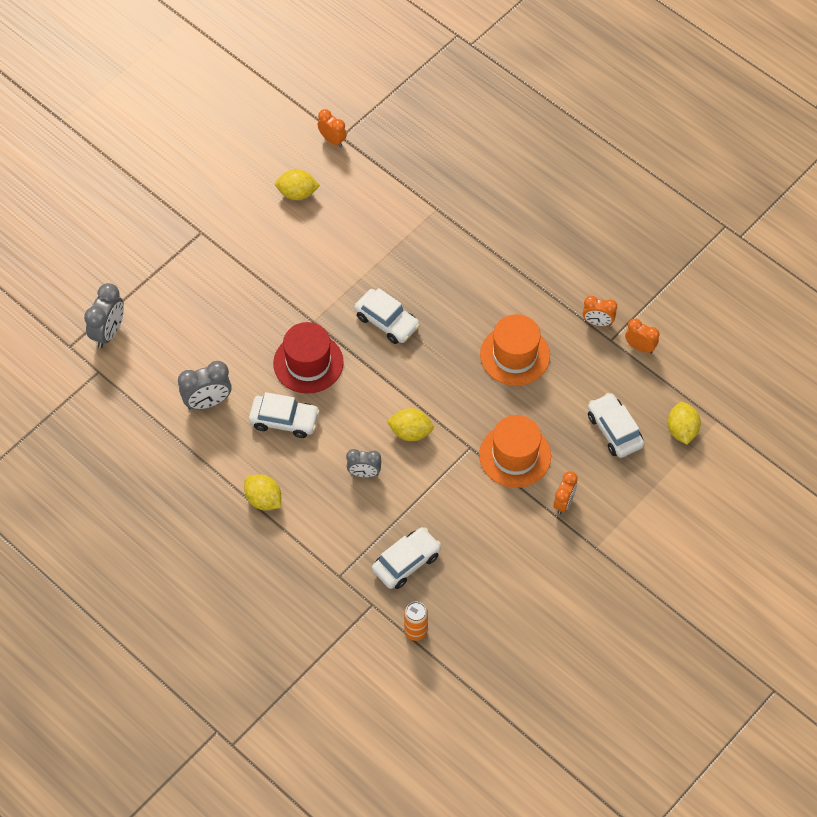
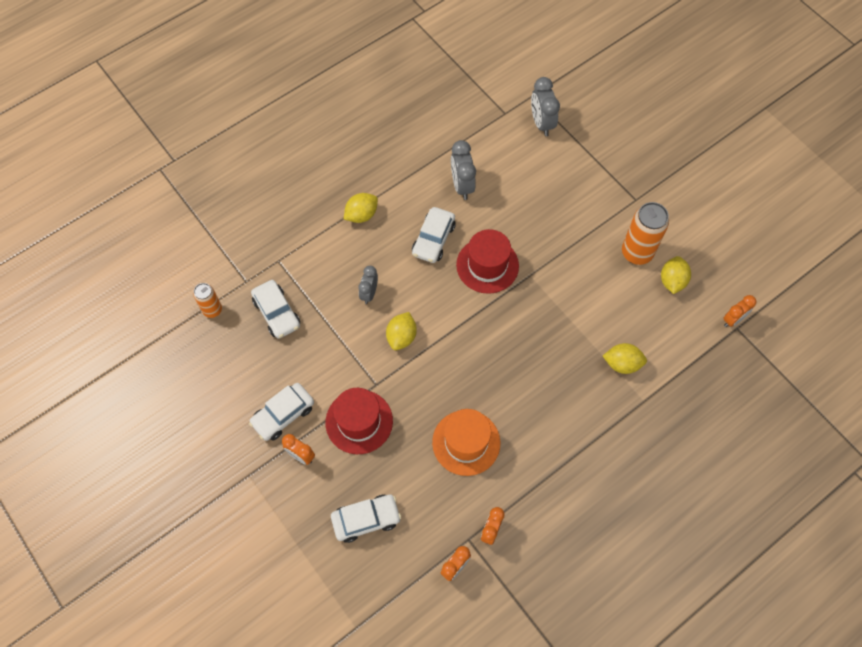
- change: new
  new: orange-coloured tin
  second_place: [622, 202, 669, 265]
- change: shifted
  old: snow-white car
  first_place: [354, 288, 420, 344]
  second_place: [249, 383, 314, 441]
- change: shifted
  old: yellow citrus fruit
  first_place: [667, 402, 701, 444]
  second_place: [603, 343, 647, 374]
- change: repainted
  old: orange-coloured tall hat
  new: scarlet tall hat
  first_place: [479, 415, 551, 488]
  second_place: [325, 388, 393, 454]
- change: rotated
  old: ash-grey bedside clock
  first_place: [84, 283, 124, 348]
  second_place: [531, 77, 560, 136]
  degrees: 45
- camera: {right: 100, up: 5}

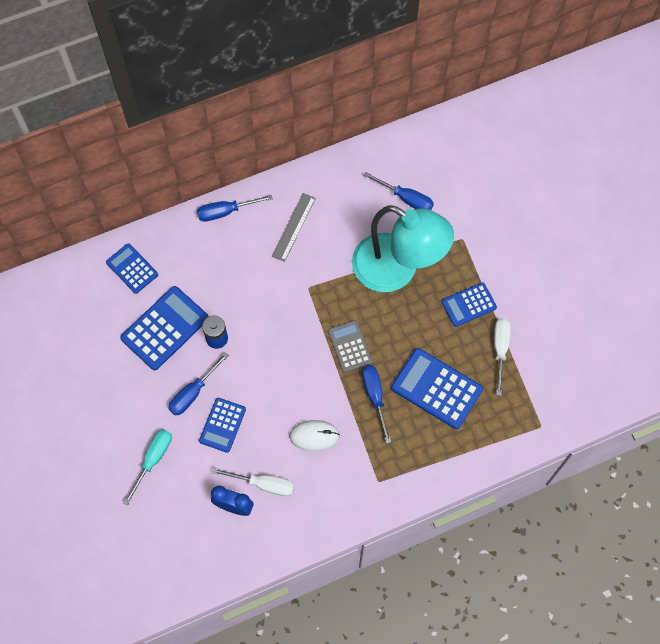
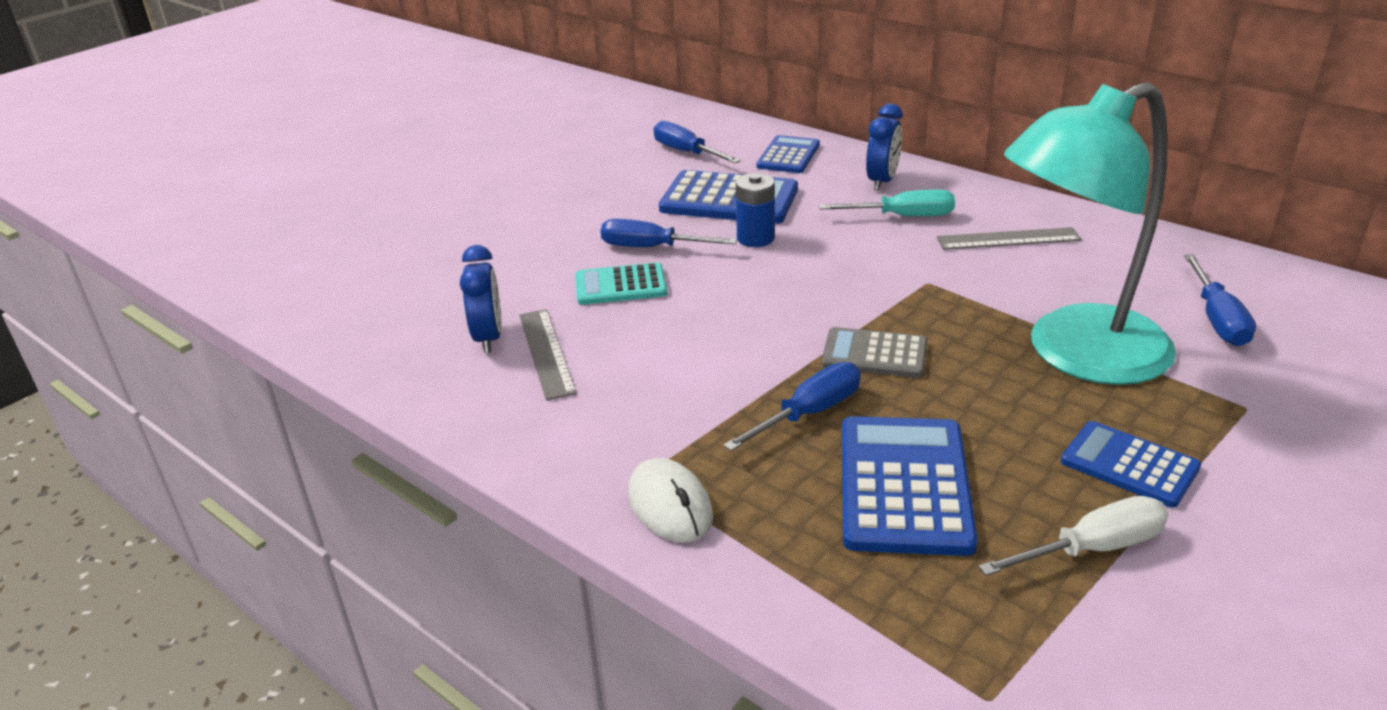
- change: new
  new: cobalt bedside clock
  second_place: [866, 104, 903, 191]
- change: shifted
  old: aqua flat screwdriver
  first_place: [123, 429, 172, 505]
  second_place: [819, 189, 955, 217]
- change: shifted
  old: cobalt flat screwdriver
  first_place: [197, 195, 273, 222]
  second_place: [654, 121, 741, 163]
- change: shifted
  old: snow-white computer mouse
  first_place: [289, 420, 340, 451]
  second_place: [629, 458, 713, 543]
- change: swapped
  old: snow-white flat screwdriver
  new: ash-grey measuring stick
  first_place: [212, 468, 294, 496]
  second_place: [520, 309, 577, 400]
- change: repainted
  old: cobalt adding machine
  new: aqua adding machine
  first_place: [199, 398, 246, 453]
  second_place: [576, 262, 667, 305]
- change: rotated
  old: ash-grey adding machine
  first_place: [328, 320, 373, 373]
  second_place: [821, 327, 927, 378]
  degrees: -120
- change: rotated
  old: aqua lamp
  first_place: [352, 205, 454, 292]
  second_place: [1004, 82, 1176, 385]
  degrees: 60
- camera: {right: 65, up: -35}

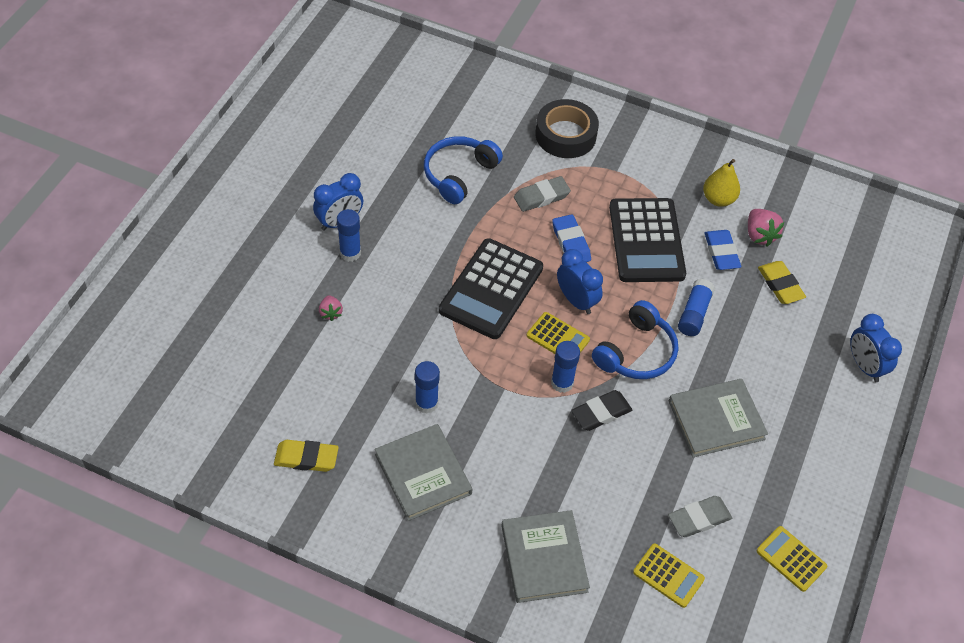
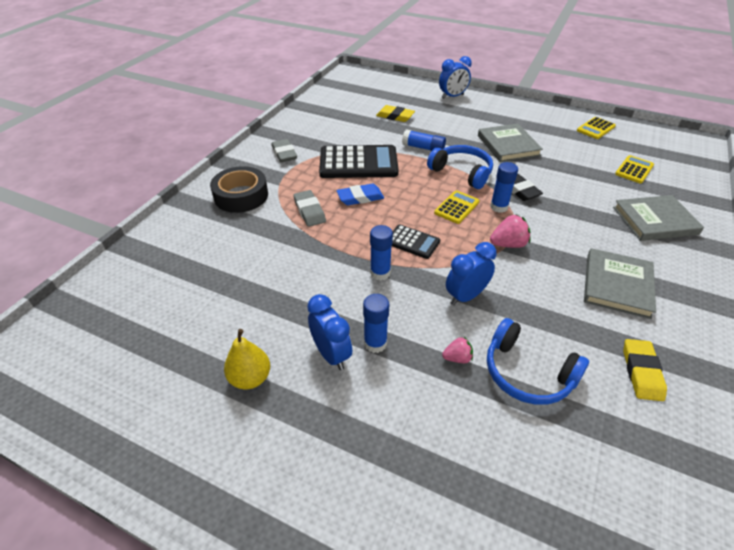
- change: gone
  old: cobalt eraser
  first_place: [704, 230, 741, 270]
- change: shifted
  old: cobalt stick of glue
  first_place: [415, 361, 440, 414]
  second_place: [370, 225, 393, 281]
- change: shifted
  old: cobalt over-ear headphones
  first_place: [424, 136, 503, 204]
  second_place: [487, 318, 589, 405]
- change: shifted
  old: cobalt bedside clock
  first_place: [557, 249, 603, 314]
  second_place: [446, 242, 496, 306]
- change: shifted
  old: ash-grey eraser
  first_place: [668, 496, 732, 537]
  second_place: [271, 139, 297, 162]
- change: shifted
  old: yellow pear
  first_place: [703, 159, 740, 207]
  second_place: [224, 329, 270, 389]
- change: shifted
  old: pink strawberry
  first_place: [748, 209, 784, 246]
  second_place: [490, 215, 531, 248]
- change: rotated
  old: ash-grey book
  first_place: [375, 424, 472, 521]
  second_place: [584, 248, 656, 319]
  degrees: -45
- change: rotated
  old: yellow eraser
  first_place: [758, 261, 806, 304]
  second_place: [376, 105, 415, 122]
  degrees: 45
- change: scaled
  old: jet-black adding machine
  first_place: [439, 238, 543, 339]
  second_place: [392, 224, 440, 259]
  factor: 0.52
- camera: {right: -85, up: -10}

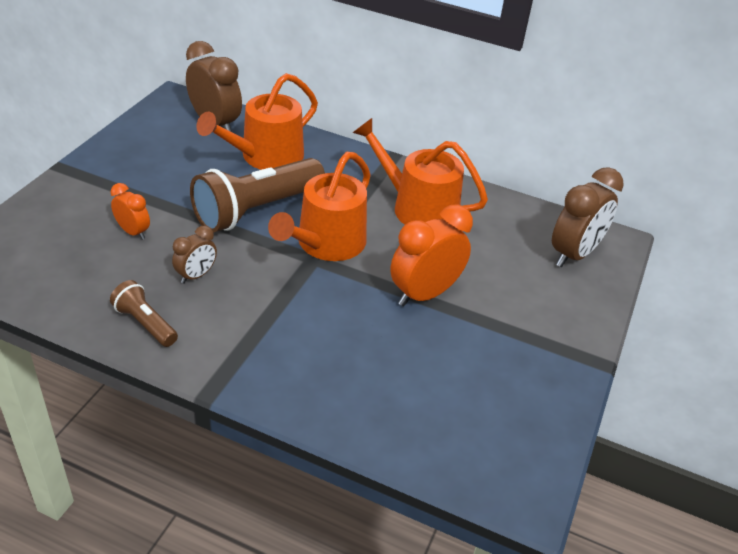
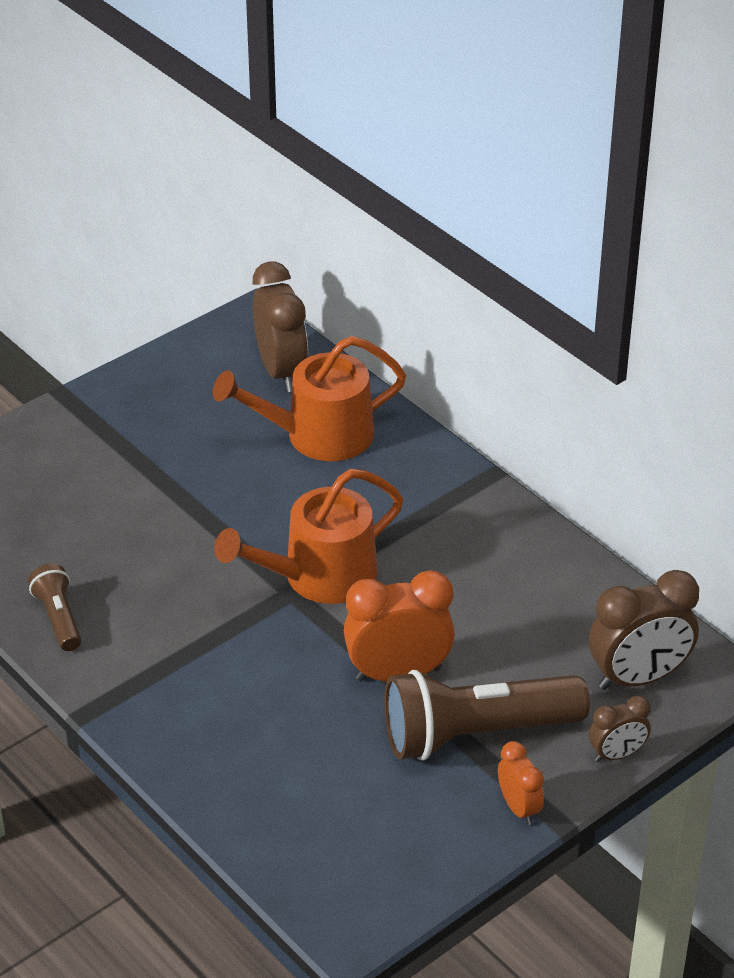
- change: gone
  old: orange-coloured sprinkling can
  first_place: [353, 118, 488, 225]
- change: shifted
  old: orange-coloured bedside clock
  first_place: [111, 183, 150, 240]
  second_place: [498, 741, 544, 825]
- change: shifted
  old: russet bedside clock
  first_place: [172, 225, 217, 284]
  second_place: [589, 695, 651, 762]
- change: shifted
  old: russet flashlight
  first_place: [190, 158, 325, 233]
  second_place: [384, 670, 590, 761]
- camera: {right: 30, up: 0}

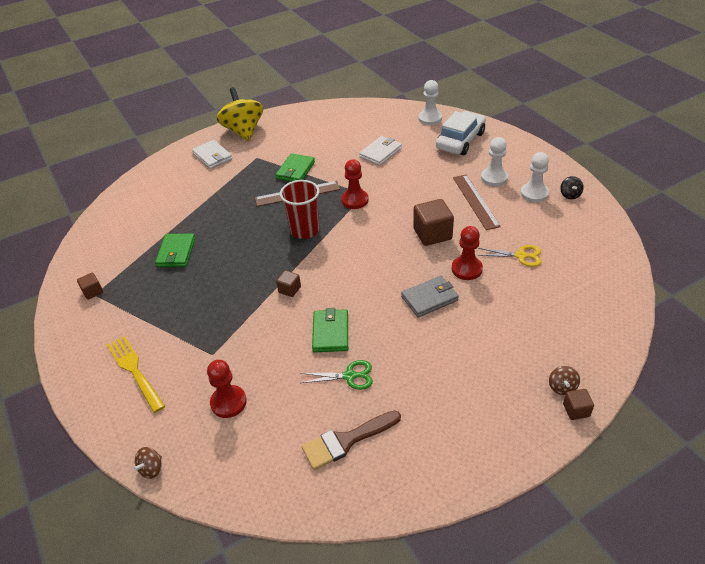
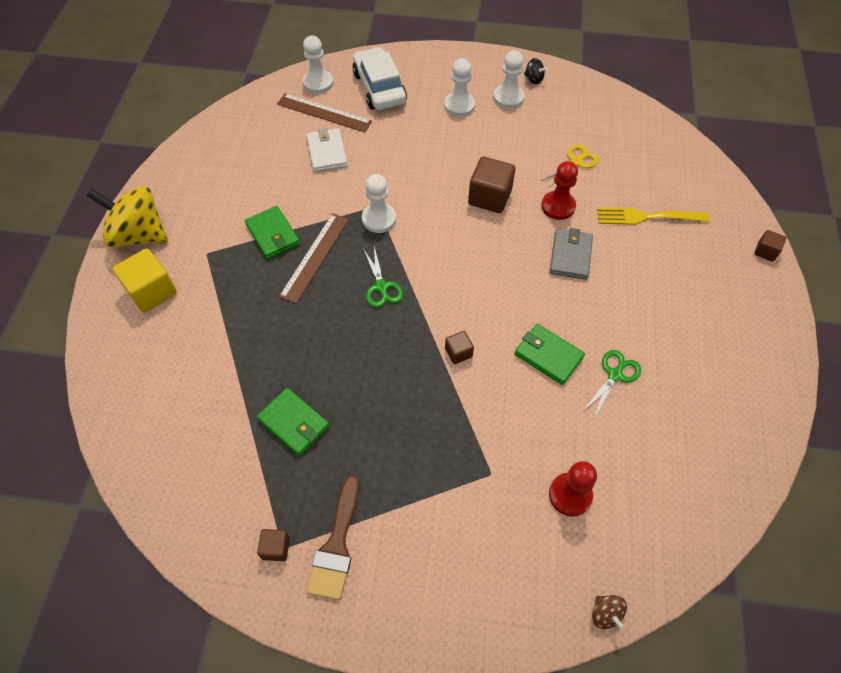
- change: gone
  old: russet spinning top
  first_place: [549, 366, 580, 395]
- change: shifted
  old: yellow fork
  first_place: [107, 336, 165, 413]
  second_place: [597, 207, 710, 225]
- change: shifted
  old: russet brush
  first_place: [302, 410, 401, 470]
  second_place: [306, 476, 359, 600]
- change: shifted
  old: russet measuring stick
  first_place: [453, 175, 501, 230]
  second_place: [277, 93, 372, 132]
- change: swapped
  old: snow-white card wallet
  new: yellow cube
  first_place: [192, 140, 232, 169]
  second_place: [113, 249, 177, 312]
- change: swapped
  old: scarlet beaker
  new: emerald pair of scissors
  first_place: [280, 180, 320, 239]
  second_place: [363, 247, 403, 308]
- change: repainted
  old: scarlet chess pawn
  new: snow-white chess pawn
  first_place: [341, 159, 369, 209]
  second_place: [362, 174, 396, 233]
- camera: {right: -55, up: 15}

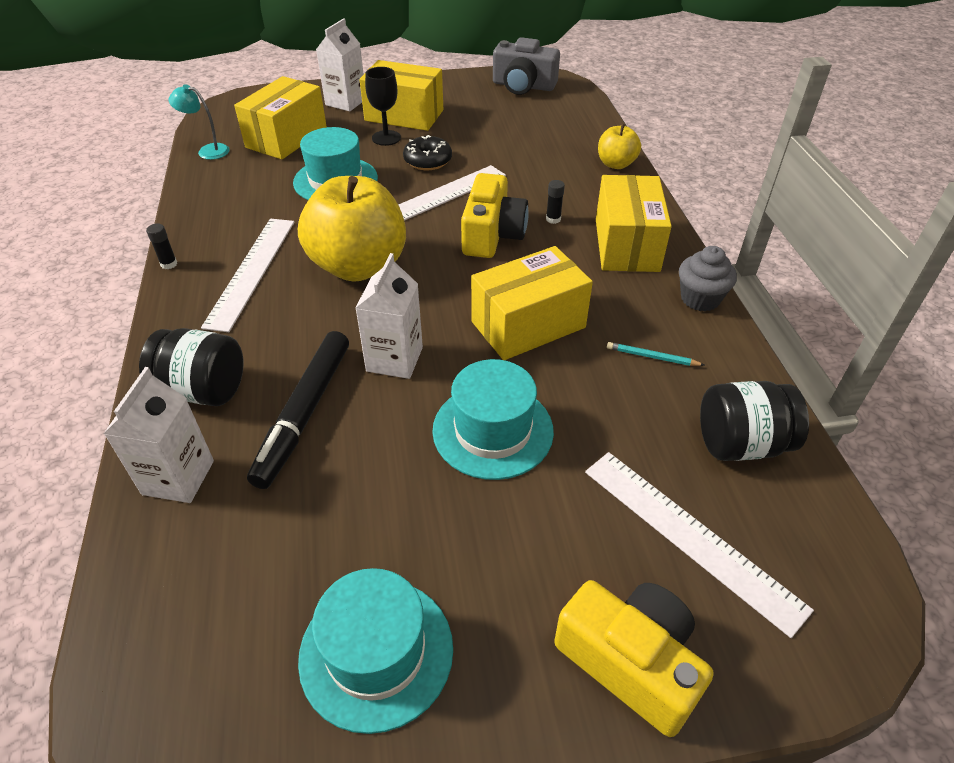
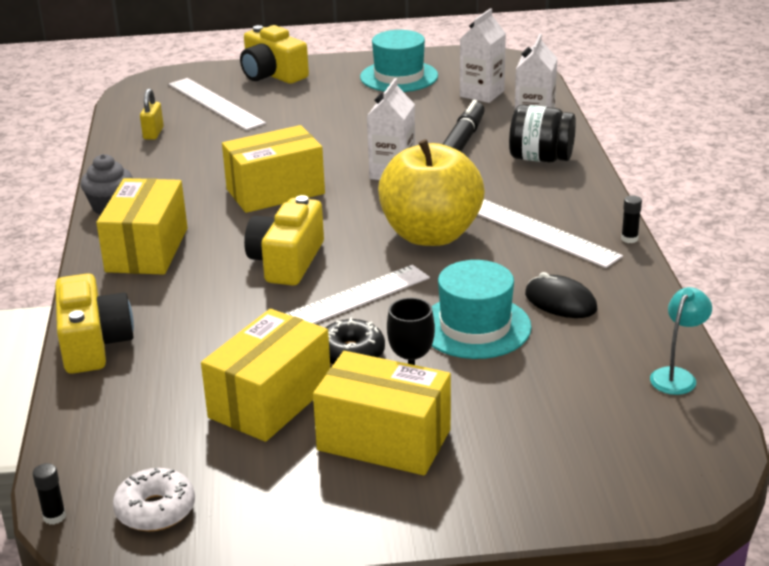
- change: gone
  old: aqua tall hat
  first_place: [432, 359, 554, 480]
- change: gone
  old: aqua wooden pencil
  first_place: [607, 342, 704, 366]
- change: new
  new: jet-black computer mouse
  second_place: [525, 272, 598, 318]
- change: shifted
  old: yellow package
  first_place: [234, 76, 327, 159]
  second_place: [201, 309, 330, 442]
- change: shifted
  old: snow-white milk carton
  first_place: [316, 18, 364, 112]
  second_place: [460, 8, 506, 103]
- change: shifted
  old: jet-black stick of glue
  first_place: [546, 180, 565, 224]
  second_place: [33, 463, 66, 525]
- change: swapped
  old: ash-grey photo camera
  new: snow-white glazed donut
  first_place: [493, 37, 560, 95]
  second_place: [113, 468, 195, 531]
- change: swapped
  old: yellow apple
  new: yellow photo camera
  first_place: [598, 124, 641, 169]
  second_place: [55, 273, 134, 374]
- change: swapped
  old: jet-black jar
  new: yellow lock
  first_place: [700, 381, 809, 461]
  second_place: [140, 89, 164, 140]
- change: rotated
  old: aqua lamp
  first_place: [168, 84, 230, 160]
  second_place: [650, 287, 712, 395]
  degrees: -75
- change: rotated
  old: snow-white measuring stick
  first_place: [201, 219, 294, 332]
  second_place: [478, 199, 623, 268]
  degrees: -60
- camera: {right: -175, up: -15}

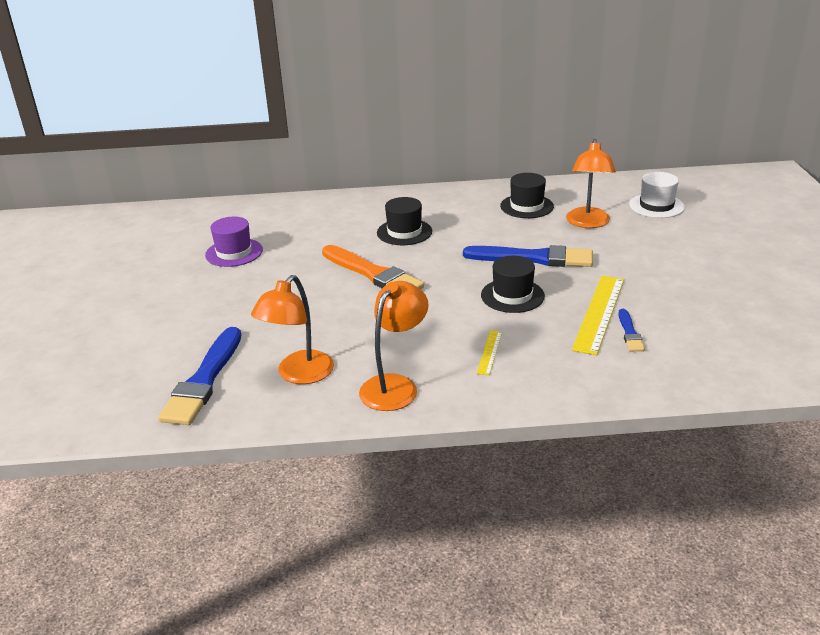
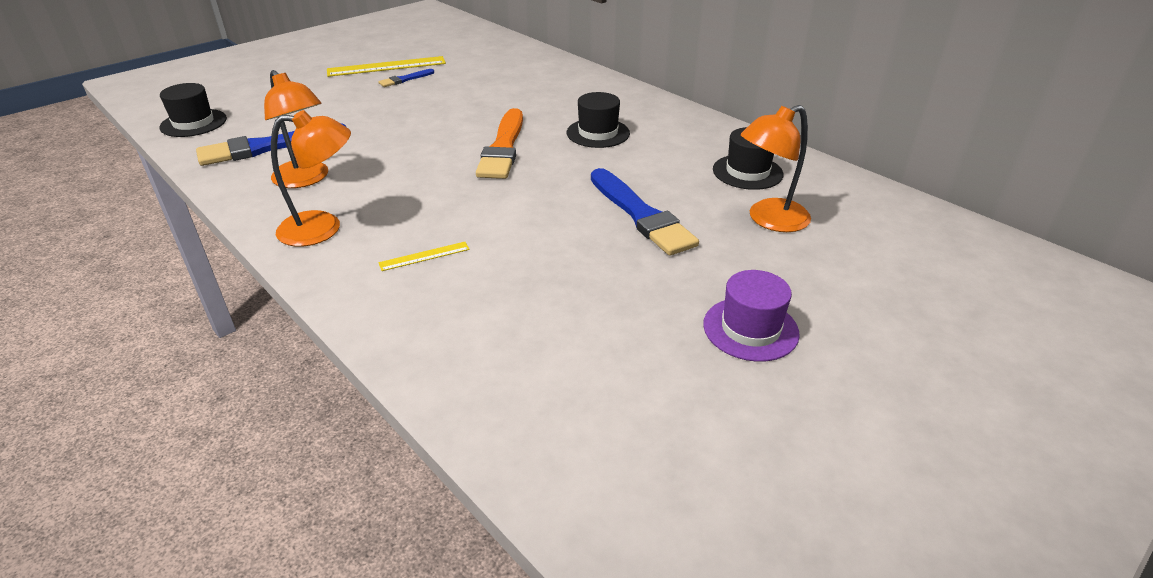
- change: gone
  old: snow-white tall hat
  first_place: [629, 172, 685, 218]
- change: shifted
  old: violet tall hat
  first_place: [205, 217, 263, 267]
  second_place: [703, 270, 800, 362]
- change: shifted
  old: jet-black tall hat
  first_place: [481, 256, 545, 313]
  second_place: [159, 83, 227, 137]
- change: shifted
  old: yellow measuring stick
  first_place: [572, 276, 624, 355]
  second_place: [327, 56, 446, 77]
- change: shifted
  old: cobalt brush
  first_place: [618, 309, 645, 351]
  second_place: [378, 69, 434, 87]
- change: rotated
  old: orange-coloured lamp
  first_place: [251, 275, 334, 384]
  second_place: [264, 70, 328, 188]
  degrees: -120
- camera: {right: 50, up: 5}

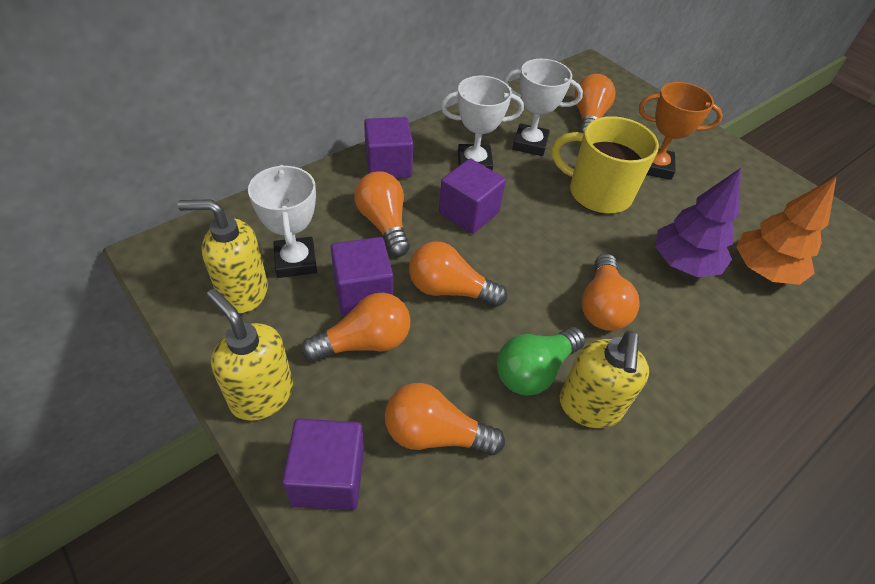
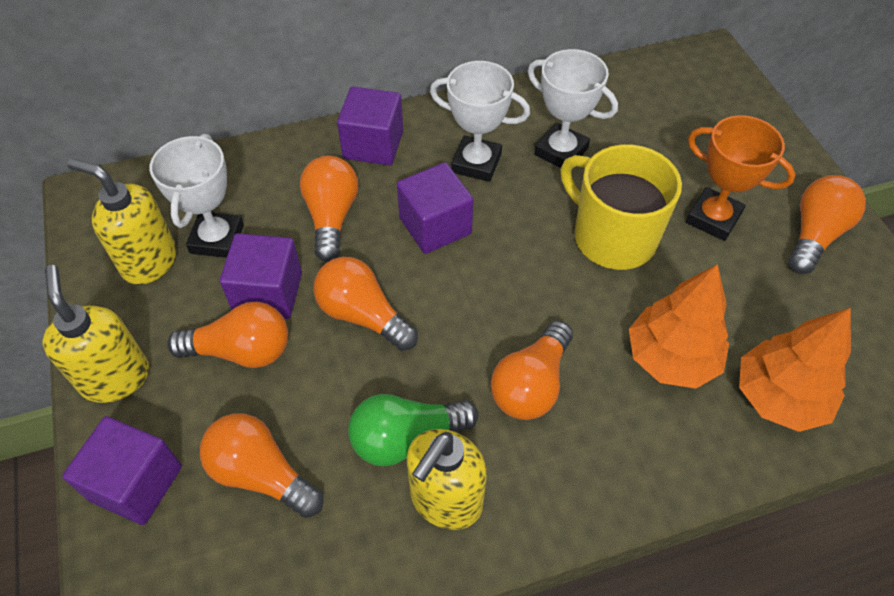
- change: shifted
  old: orange-coloured bulb
  first_place: [574, 74, 616, 133]
  second_place: [788, 175, 866, 274]
- change: repainted
  old: violet toy tree
  new: orange-coloured toy tree
  first_place: [655, 168, 741, 277]
  second_place: [629, 264, 729, 389]
- camera: {right: 25, up: 5}

